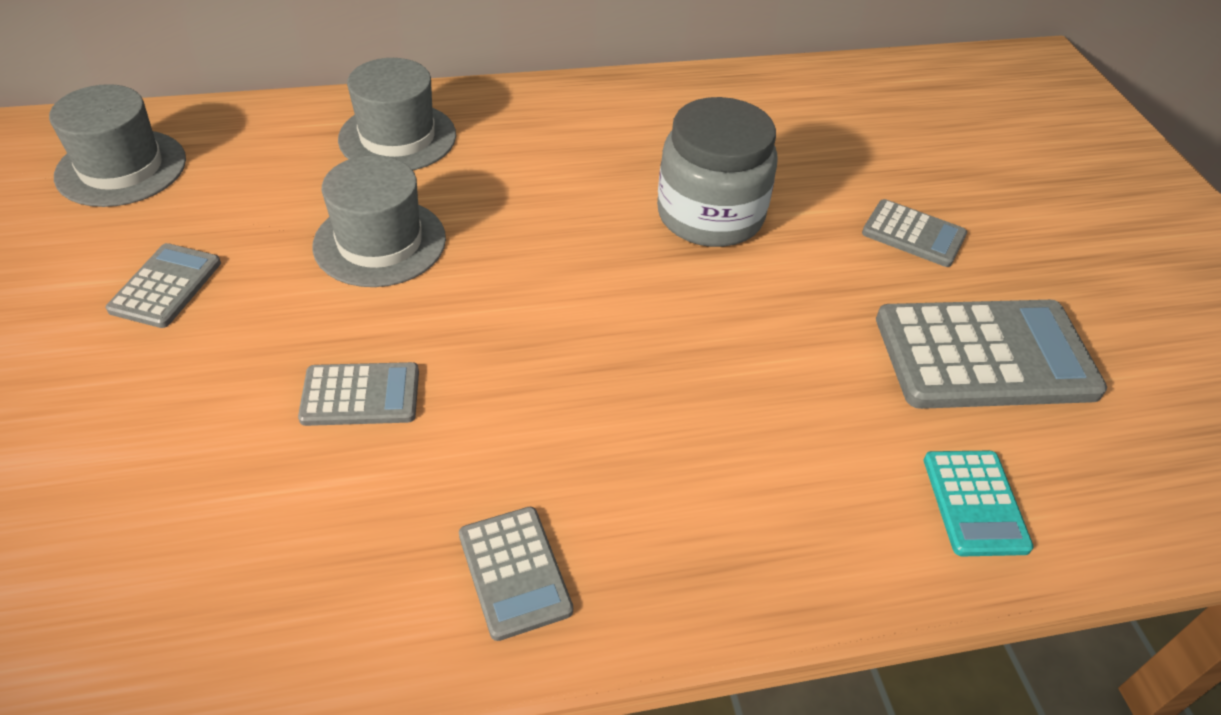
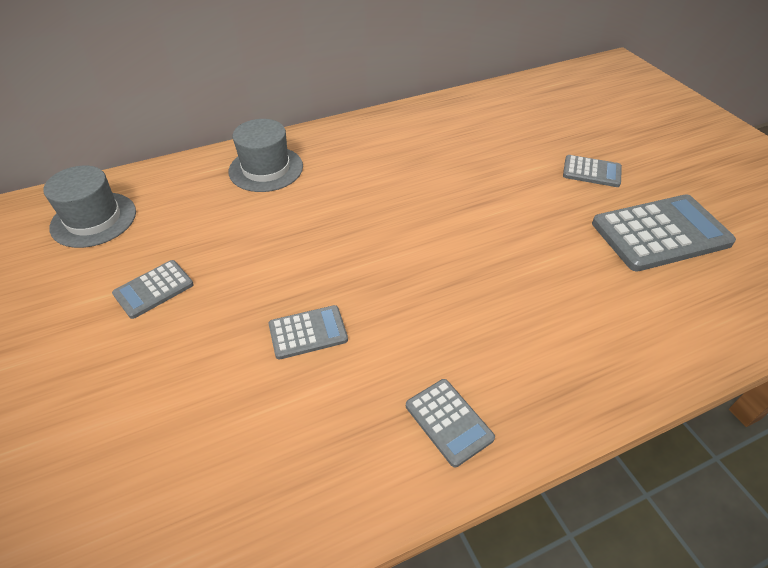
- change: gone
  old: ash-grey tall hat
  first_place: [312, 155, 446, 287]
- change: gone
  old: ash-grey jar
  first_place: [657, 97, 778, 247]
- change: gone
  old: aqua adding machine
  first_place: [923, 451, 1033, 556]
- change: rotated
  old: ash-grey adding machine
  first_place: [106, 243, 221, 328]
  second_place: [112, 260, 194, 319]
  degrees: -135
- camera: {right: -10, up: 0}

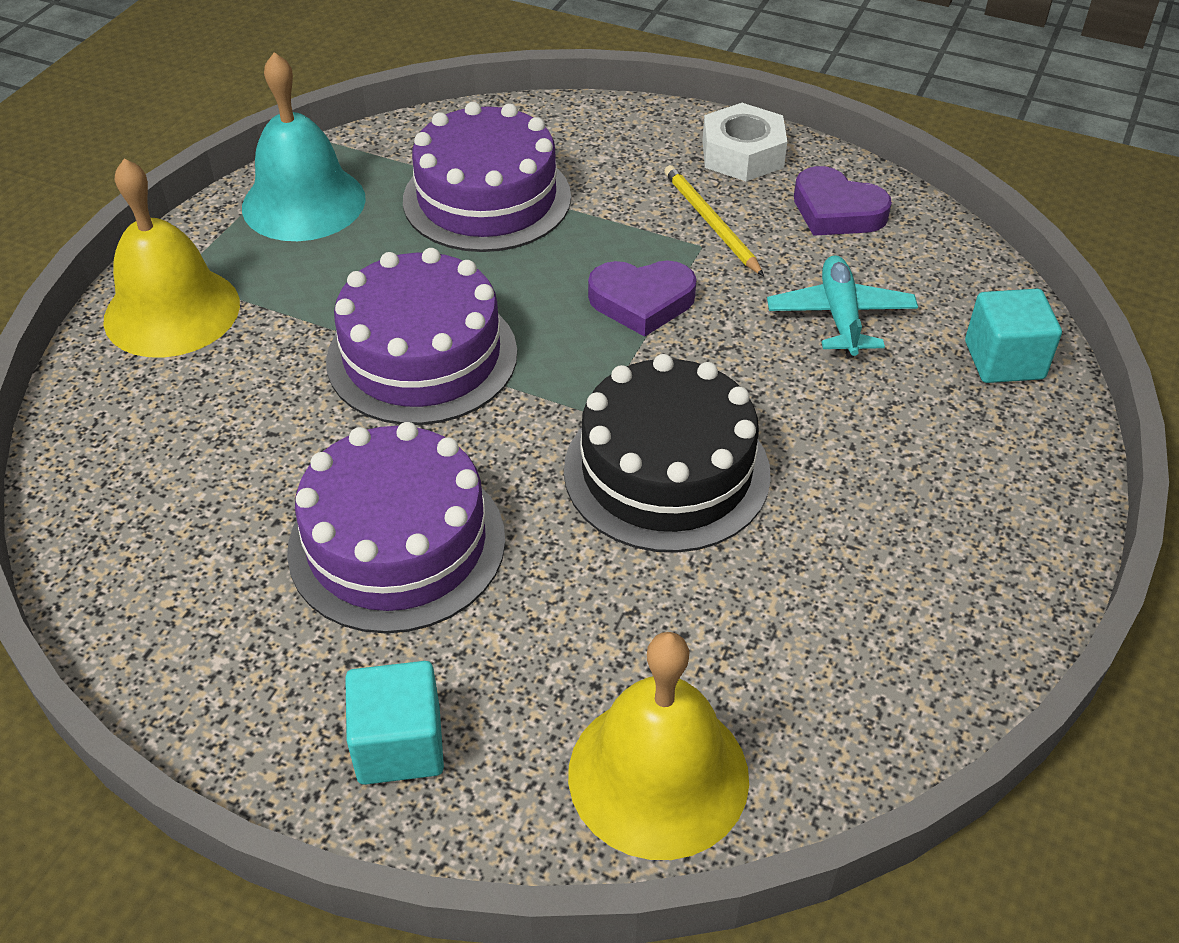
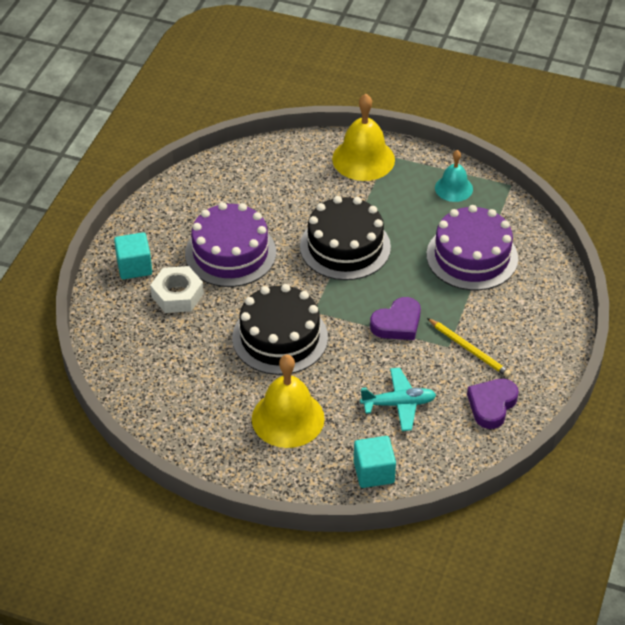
- change: shifted
  old: yellow school bell
  first_place: [568, 632, 749, 860]
  second_place: [252, 355, 325, 448]
- change: shifted
  old: snow-white nut
  first_place: [702, 103, 787, 181]
  second_place: [150, 266, 204, 313]
- change: repainted
  old: violet cake
  new: jet-black cake
  first_place: [326, 248, 517, 425]
  second_place: [300, 196, 391, 280]
- change: rotated
  old: violet heart shape
  first_place: [588, 260, 697, 337]
  second_place: [370, 297, 421, 340]
  degrees: -120
- change: rotated
  old: yellow wooden pencil
  first_place: [664, 165, 764, 276]
  second_place: [427, 318, 511, 377]
  degrees: 75
- change: scaled
  old: aqua school bell
  first_place: [242, 52, 366, 241]
  second_place: [435, 150, 473, 202]
  factor: 0.6
- camera: {right: 85, up: 0}

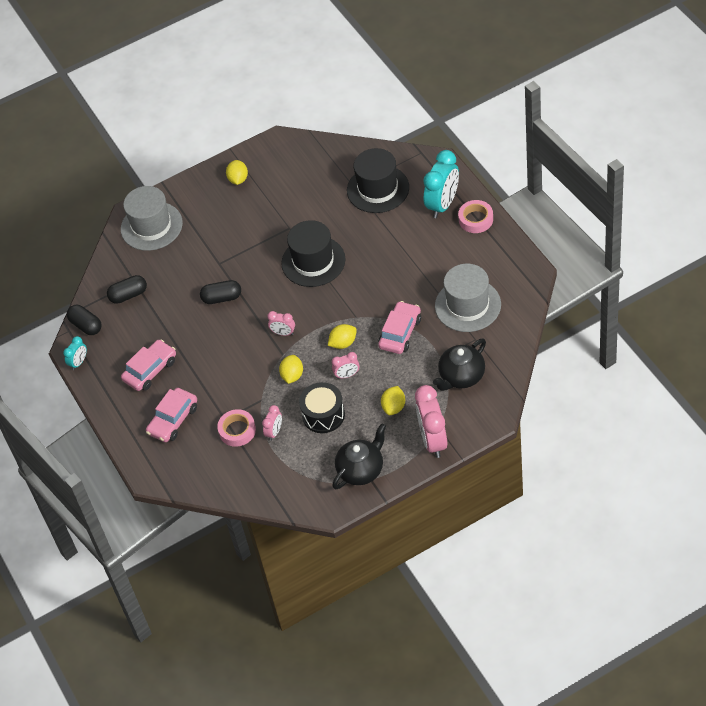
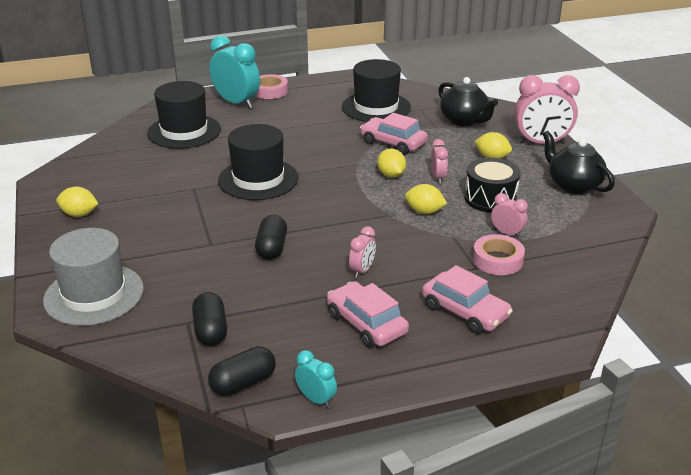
- change: shifted
  old: pink bedside clock
  first_place: [267, 311, 295, 336]
  second_place: [349, 226, 376, 278]
- change: repainted
  old: ash-grey tall hat
  new: jet-black tall hat
  first_place: [435, 264, 501, 332]
  second_place: [342, 59, 411, 122]
- camera: {right: -85, up: -20}

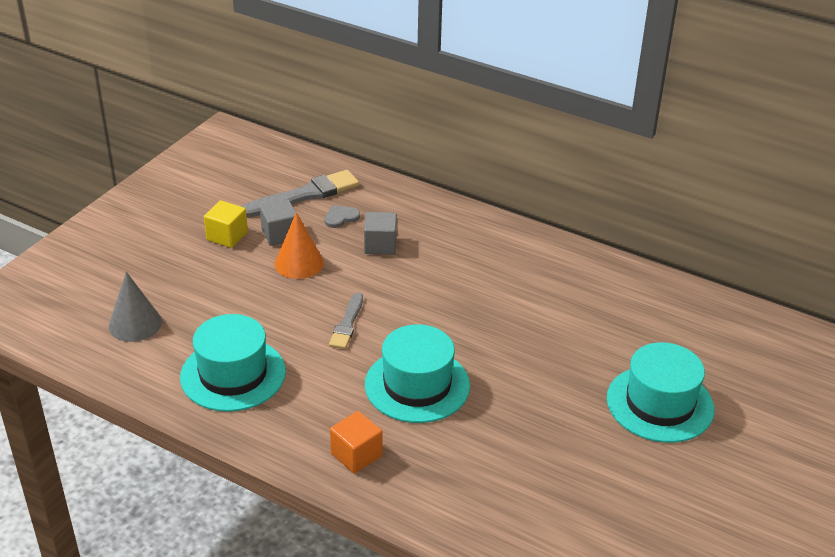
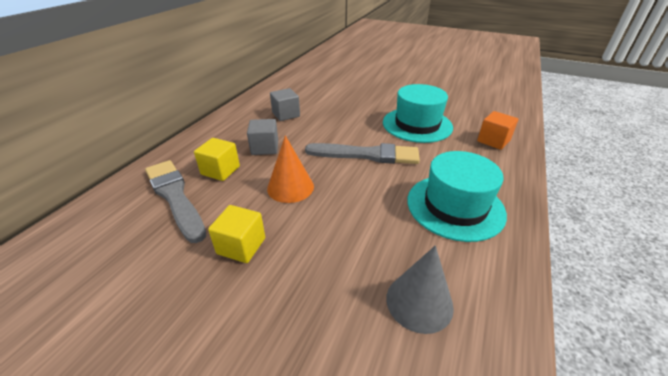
- change: gone
  old: aqua tall hat
  first_place: [607, 342, 714, 443]
- change: shifted
  old: ash-grey cube
  first_place: [260, 200, 296, 246]
  second_place: [270, 88, 300, 121]
- change: swapped
  old: ash-grey heart shape
  new: yellow cube
  first_place: [325, 205, 360, 228]
  second_place: [194, 138, 240, 181]
- change: scaled
  old: ash-grey brush
  first_place: [329, 293, 363, 349]
  second_place: [305, 143, 420, 164]
  factor: 1.71
- camera: {right: -95, up: 0}

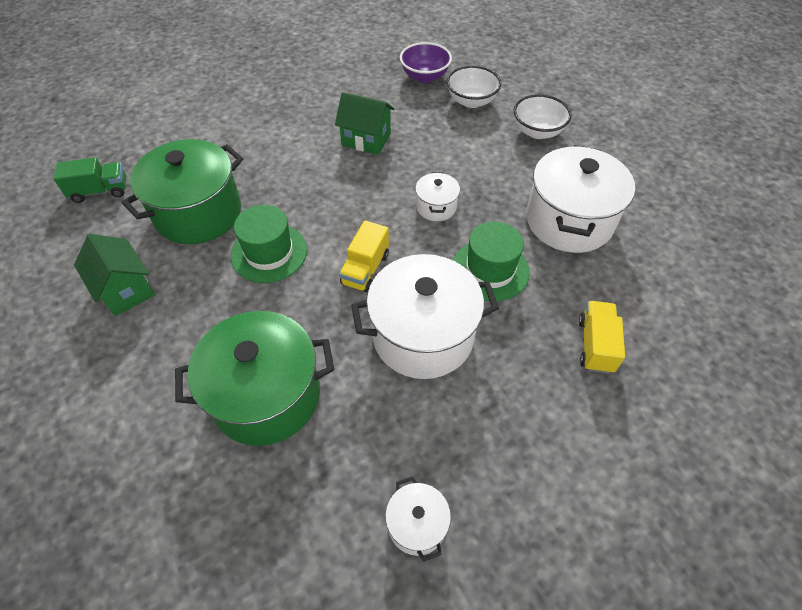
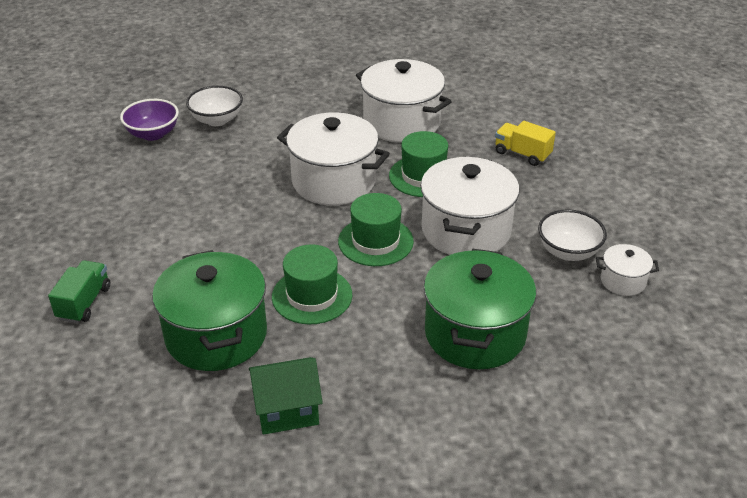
- change: gone
  old: emerald house
  first_place: [335, 92, 394, 155]
- change: shifted
  old: emerald truck
  first_place: [53, 157, 126, 203]
  second_place: [48, 260, 110, 323]
- change: shifted
  old: snow-white deep dish
  first_place: [514, 94, 572, 139]
  second_place: [538, 209, 607, 261]
- change: swapped
  old: yellow truck
  new: emerald tall hat
  first_place: [339, 221, 389, 292]
  second_place: [338, 193, 414, 266]
- change: scaled
  old: snow-white stockpot
  first_place: [415, 172, 460, 221]
  second_place: [277, 112, 390, 205]
  factor: 2.1
- camera: {right: -65, up: -15}

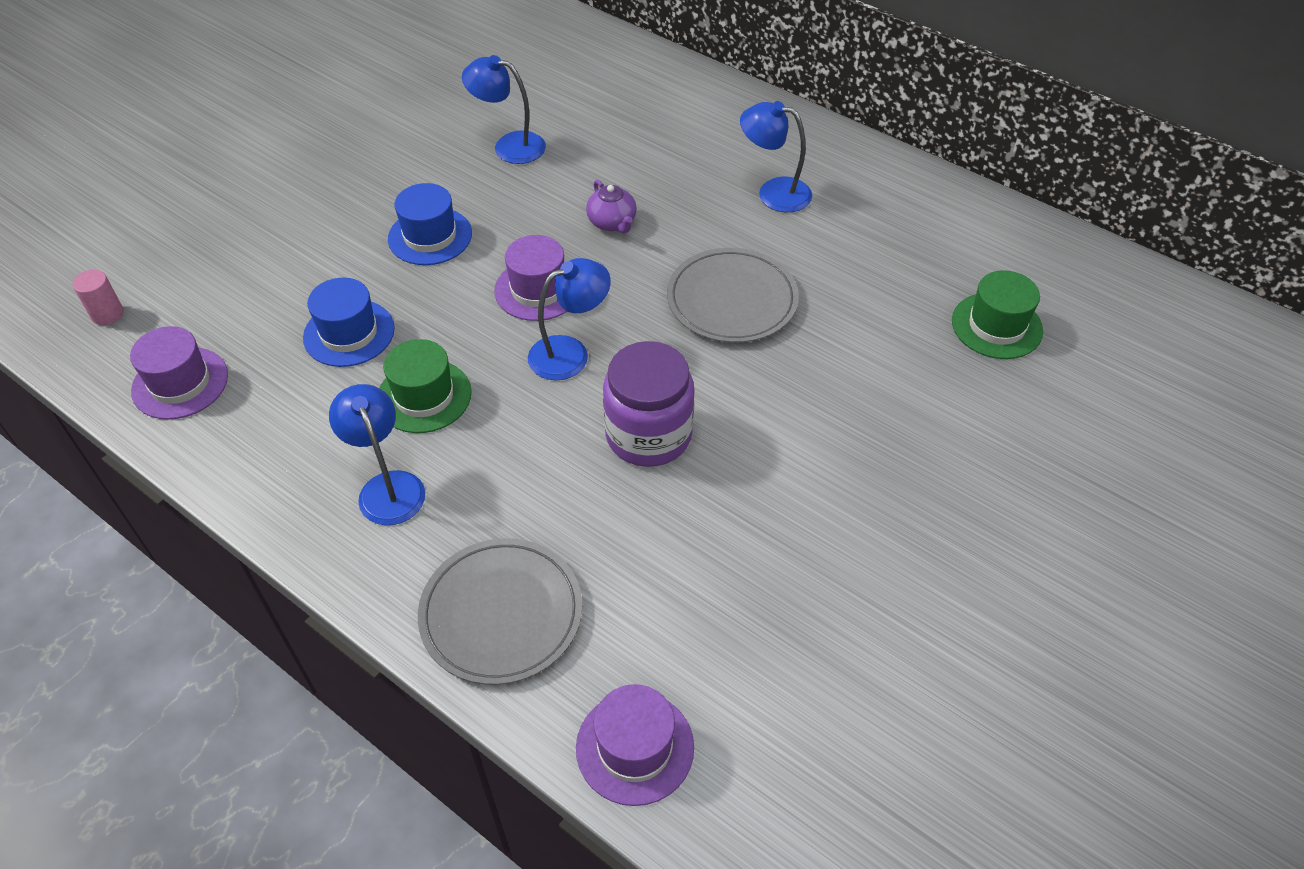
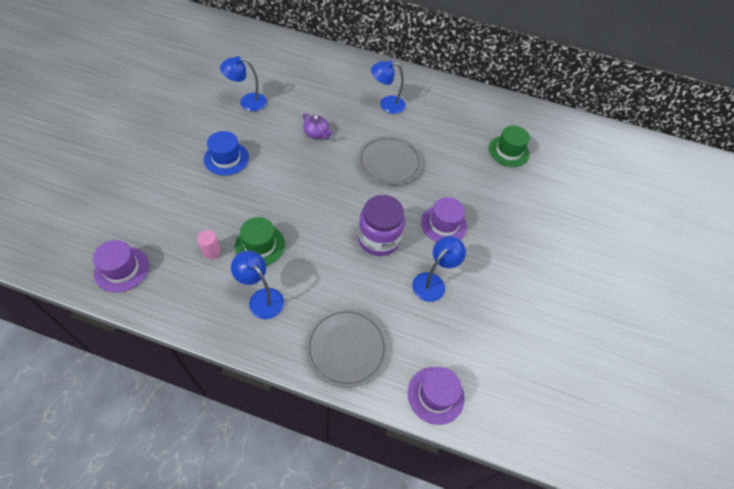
- change: gone
  old: cobalt tall hat
  first_place: [303, 277, 395, 367]
- change: shifted
  old: pink cylinder shape
  first_place: [73, 270, 124, 325]
  second_place: [197, 230, 221, 259]
- change: shifted
  old: violet tall hat
  first_place: [494, 235, 567, 321]
  second_place: [421, 197, 467, 242]
- change: shifted
  old: cobalt lamp
  first_place: [528, 258, 611, 380]
  second_place: [412, 236, 466, 302]
- camera: {right: -25, up: 5}

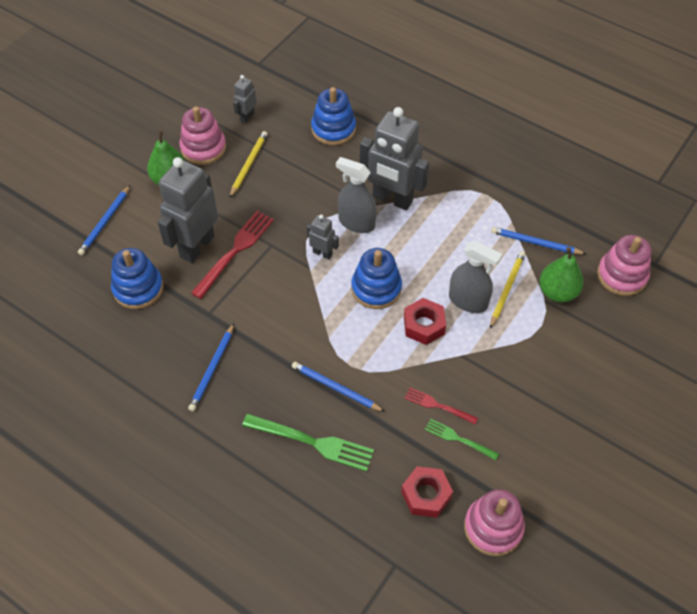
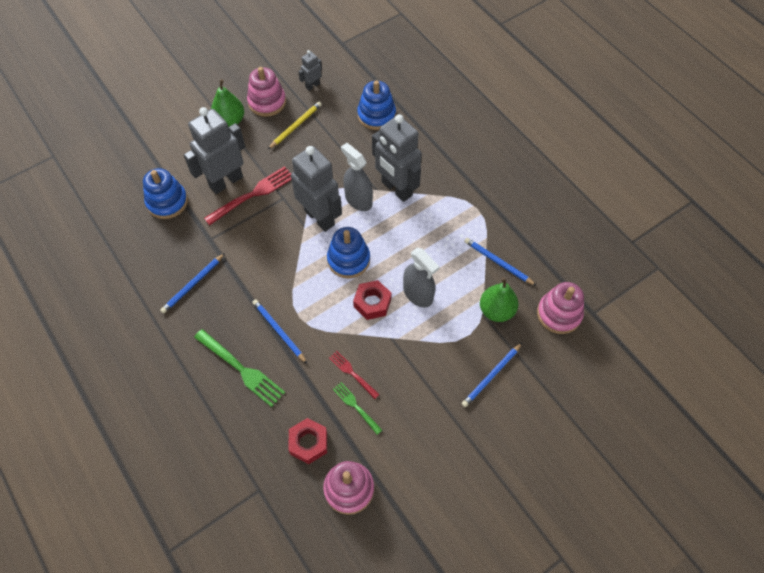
- change: gone
  old: yellow wooden pencil
  first_place: [490, 251, 525, 329]
- change: shifted
  old: cobalt wooden pencil
  first_place: [78, 185, 130, 255]
  second_place: [461, 343, 522, 407]
- change: scaled
  old: ash-grey robot figure
  first_place: [307, 214, 339, 260]
  second_place: [291, 146, 342, 232]
  factor: 2.12
- camera: {right: 20, up: 5}

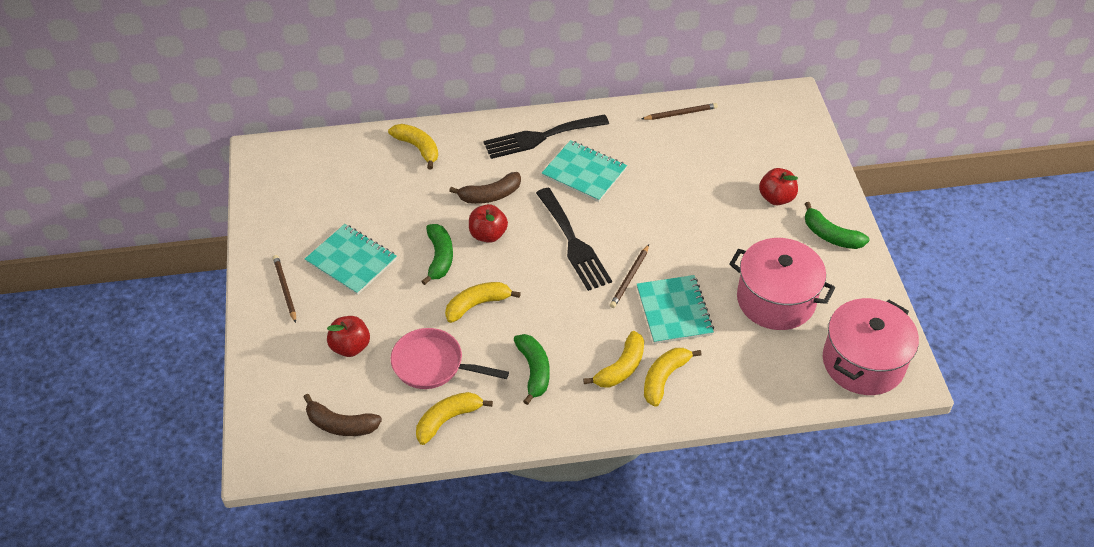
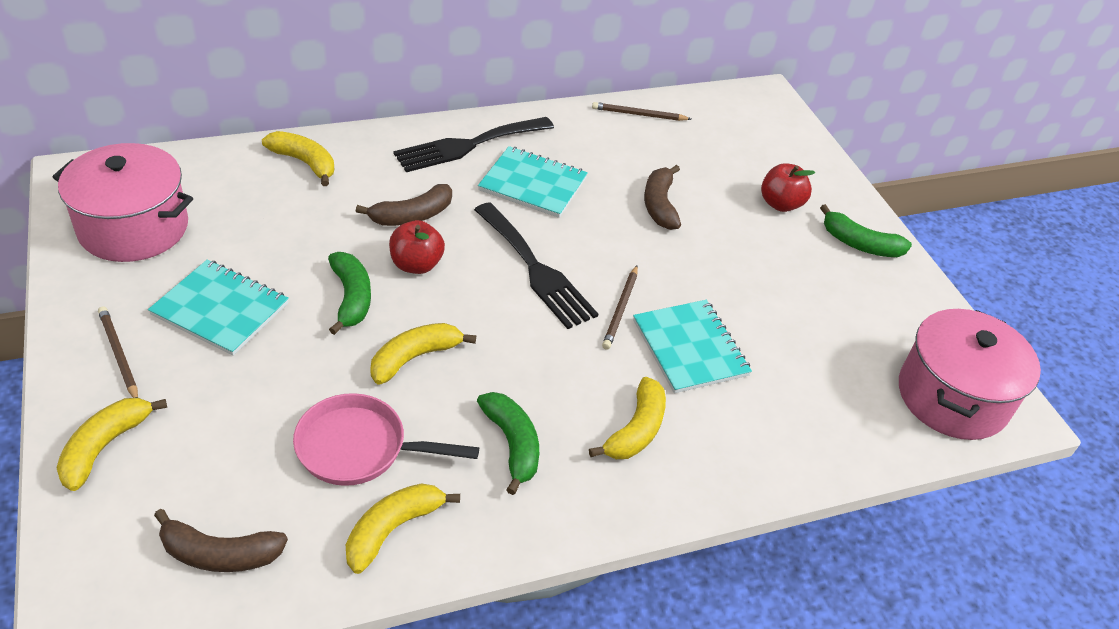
- change: gone
  old: scarlet apple
  first_place: [327, 316, 370, 357]
- change: new
  new: russet banana fruit
  second_place: [644, 165, 681, 230]
- change: shifted
  old: yellow banana fruit
  first_place: [644, 348, 702, 407]
  second_place: [56, 398, 167, 491]
- change: shifted
  old: pink stockpot
  first_place: [729, 238, 835, 330]
  second_place: [53, 143, 193, 262]
- change: rotated
  old: russet wooden pencil
  first_place: [642, 103, 718, 120]
  second_place: [592, 102, 691, 121]
  degrees: -150
- camera: {right: -15, up: -5}

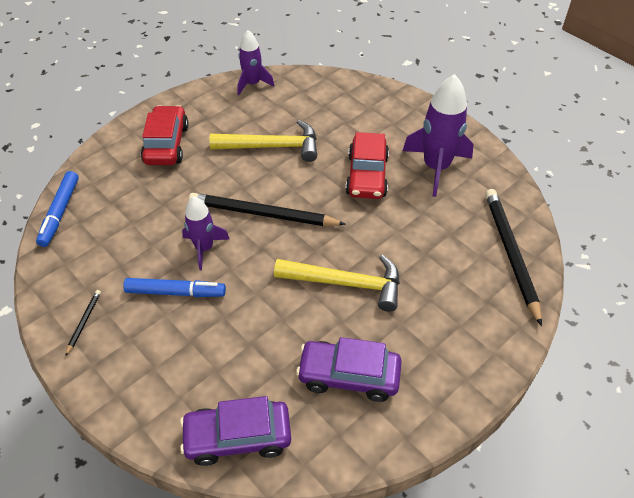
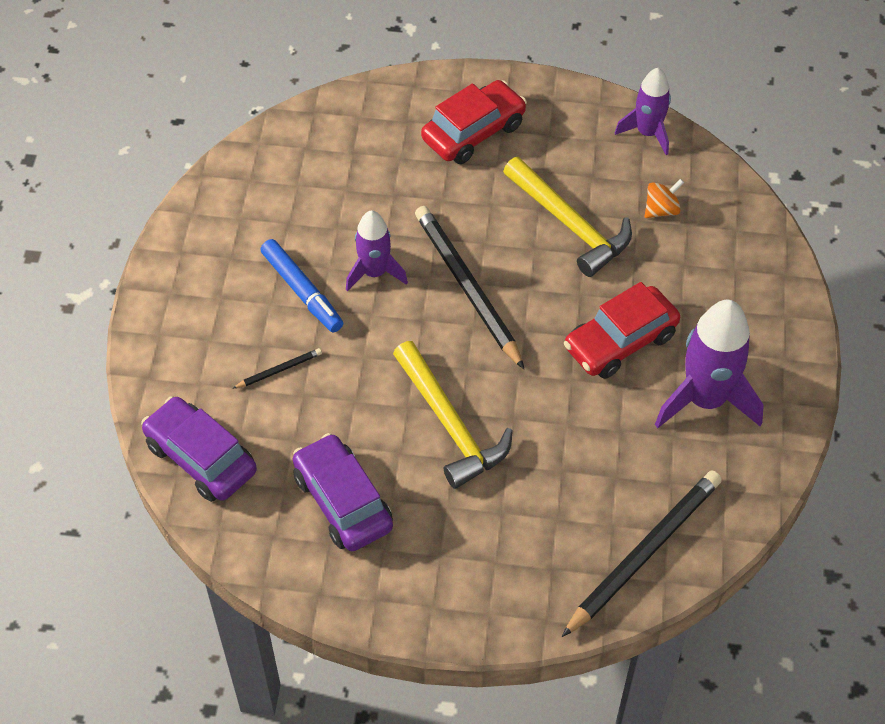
- change: gone
  old: cobalt marker
  first_place: [36, 171, 79, 247]
- change: new
  new: orange-coloured spinning top
  second_place: [645, 179, 684, 218]
- change: shifted
  old: jet-black wooden pencil
  first_place: [65, 290, 101, 356]
  second_place: [232, 348, 322, 389]
- camera: {right: 50, up: 5}

